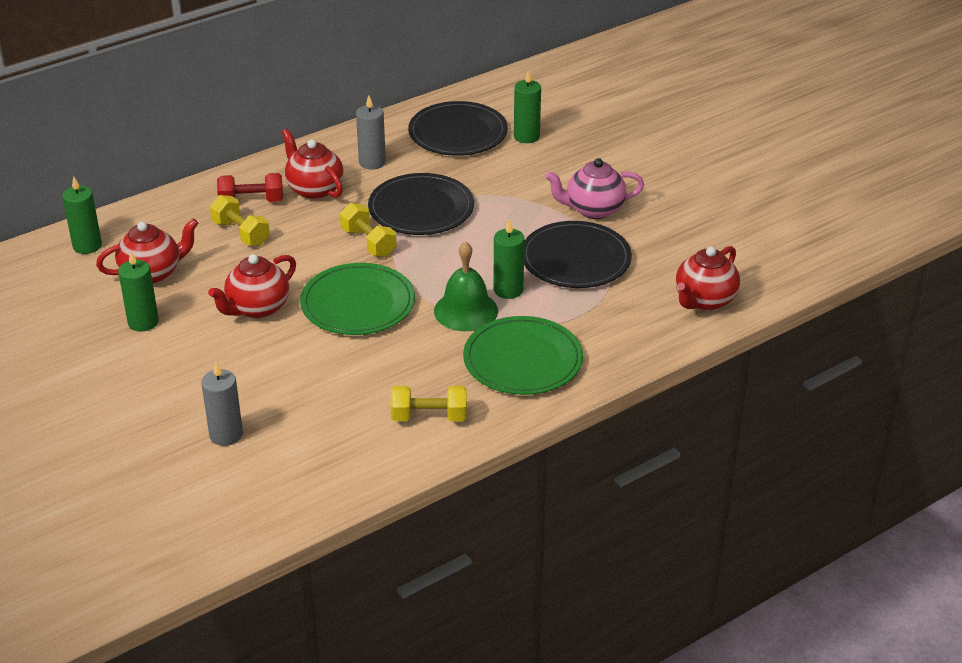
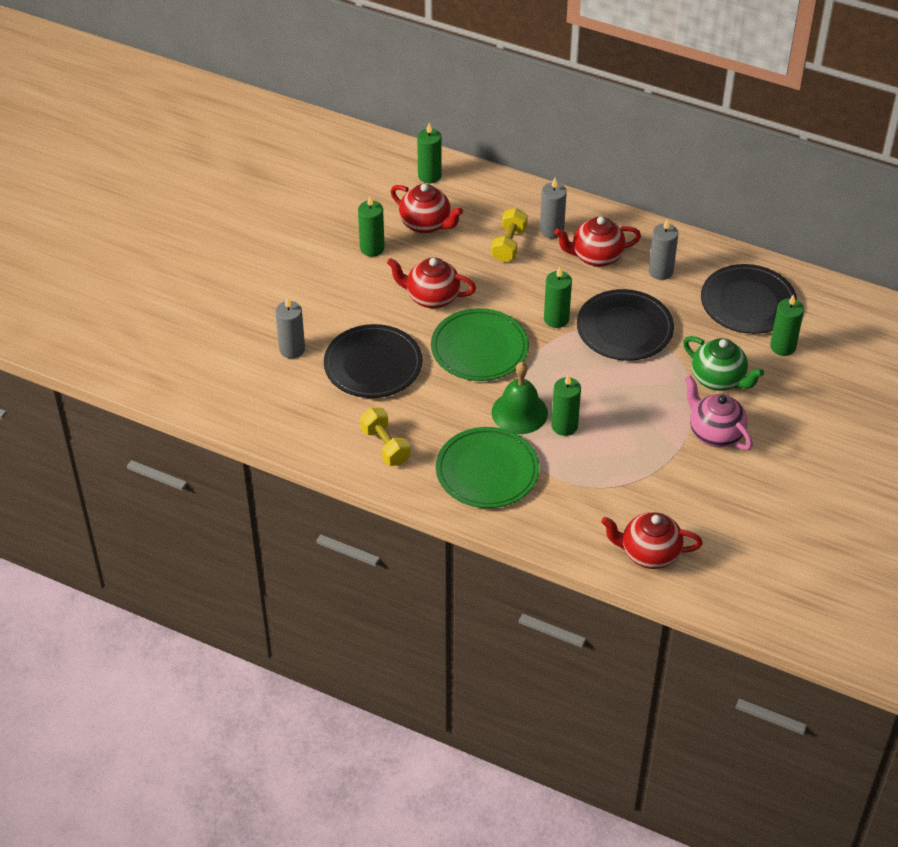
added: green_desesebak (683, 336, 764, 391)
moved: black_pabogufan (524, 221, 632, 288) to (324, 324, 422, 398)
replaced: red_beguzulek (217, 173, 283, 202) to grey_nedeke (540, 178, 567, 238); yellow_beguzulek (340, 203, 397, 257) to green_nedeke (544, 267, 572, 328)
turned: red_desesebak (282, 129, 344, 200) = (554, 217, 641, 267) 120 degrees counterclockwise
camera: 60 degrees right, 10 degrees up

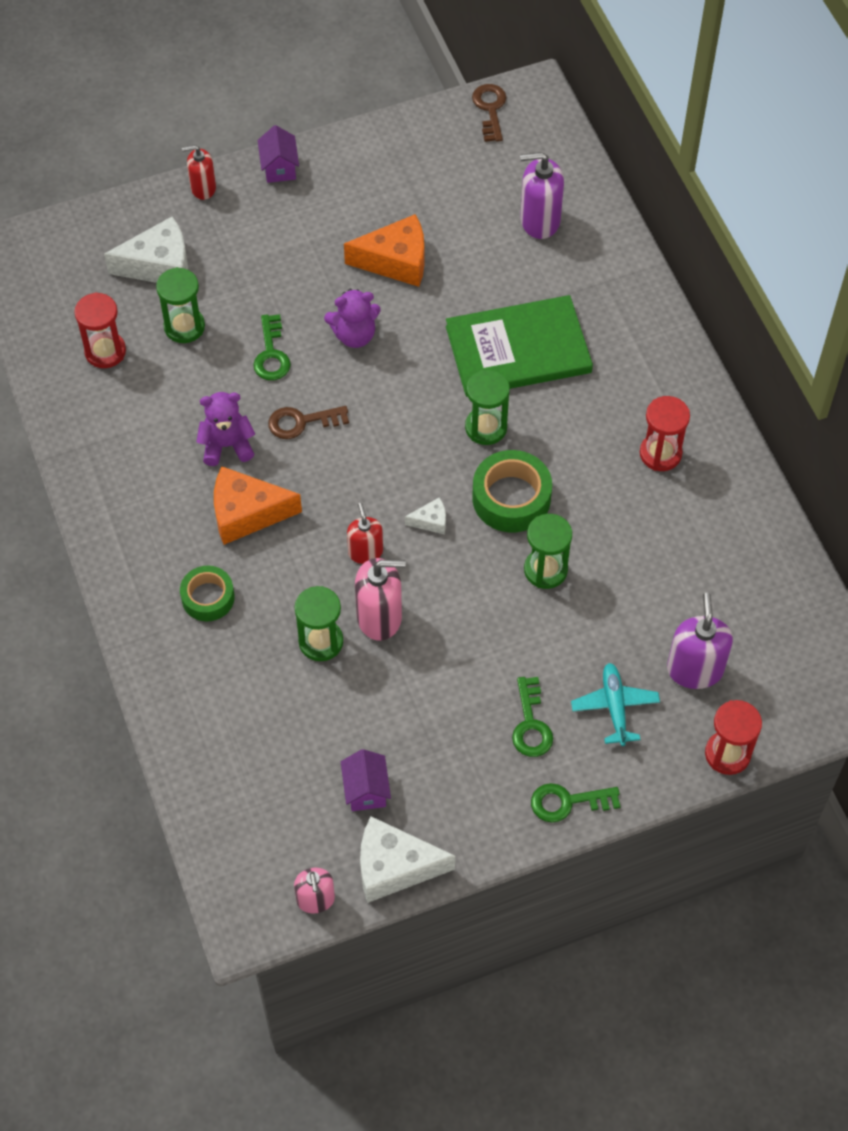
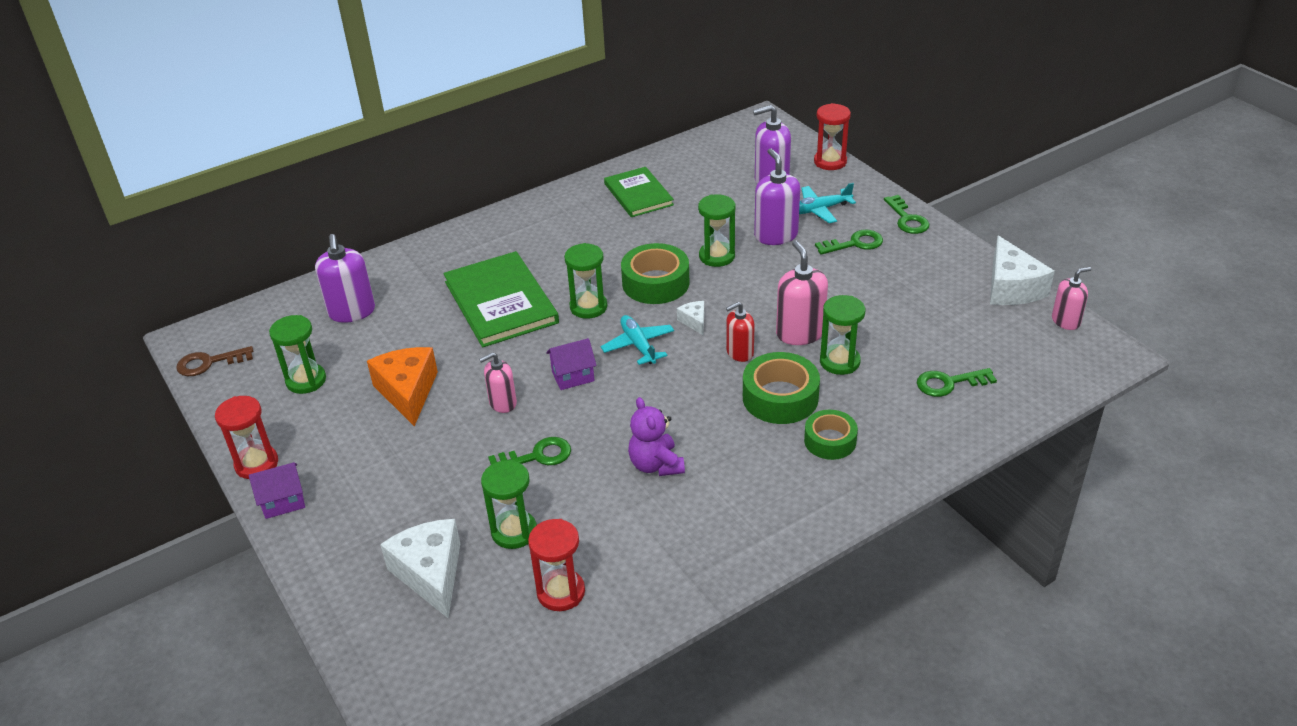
removed: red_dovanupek (182, 145, 216, 200); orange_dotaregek (214, 466, 302, 545); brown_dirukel (268, 406, 349, 439)
added: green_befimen (269, 315, 326, 394); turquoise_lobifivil (601, 315, 674, 365); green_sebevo (604, 167, 674, 217); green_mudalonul (743, 352, 820, 424); purple_dovanupek (754, 148, 800, 245); green_dirukel (917, 368, 997, 397)
moved: red_befimen (640, 396, 690, 471) to (215, 396, 278, 479); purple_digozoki (341, 749, 391, 811) to (546, 338, 597, 390)
replaced: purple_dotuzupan (324, 289, 381, 348) to pink_dovanupek (479, 352, 517, 413)
camera: 100 degrees left, 20 degrees down

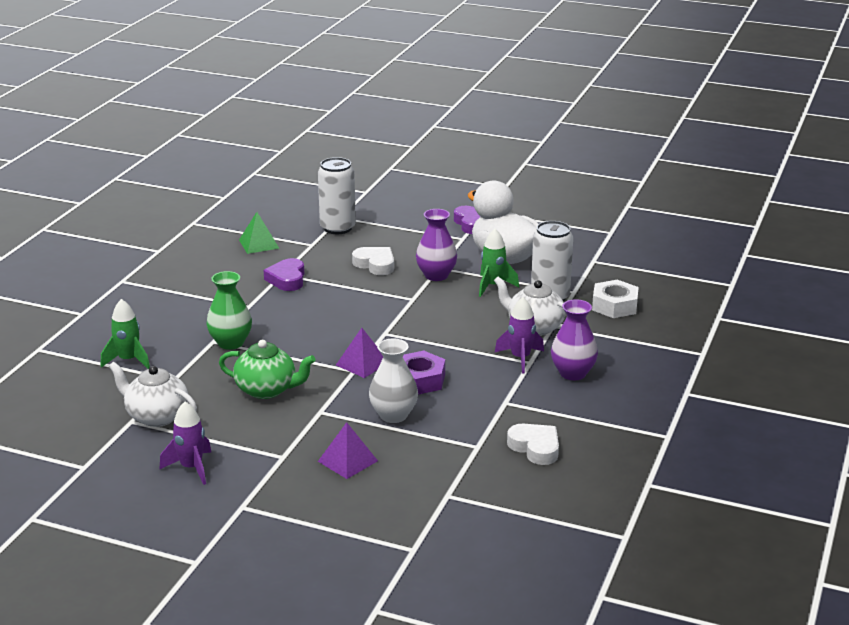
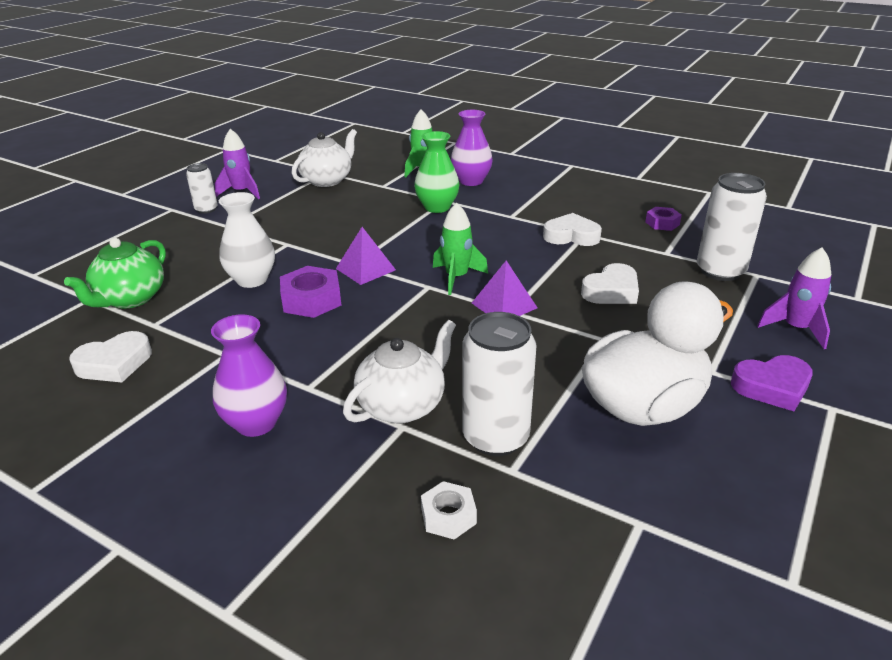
added: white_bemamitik (186, 163, 218, 214)
moved: green_desesebak (219, 340, 315, 399) to (64, 238, 166, 309); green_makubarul (479, 229, 519, 297) to (433, 203, 488, 295); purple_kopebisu (416, 209, 457, 281) to (451, 110, 493, 186); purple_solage (318, 422, 378, 479) to (472, 261, 537, 316); purple_makubarul (495, 297, 544, 374) to (757, 247, 831, 349)
replaced: green_solage (239, 212, 279, 254) to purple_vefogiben (645, 207, 682, 231)
recoloured: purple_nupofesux (264, 258, 304, 291) to white_nupofesux (543, 213, 602, 246)
resized: white_vefogiben (592, 280, 639, 318) = (421, 481, 477, 539) x0.61
camera: 100 degrees right, 5 degrees up

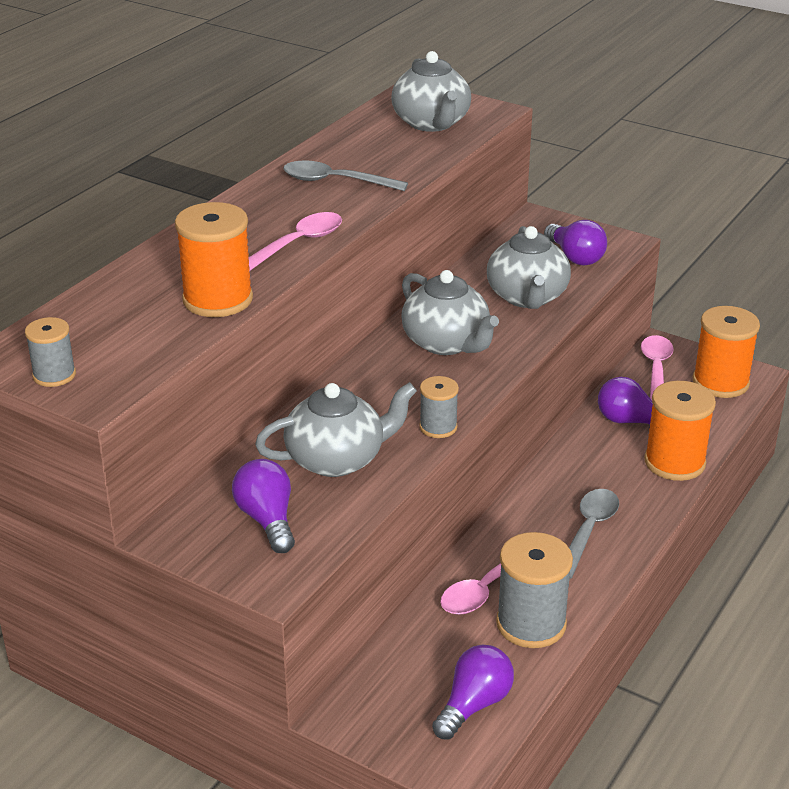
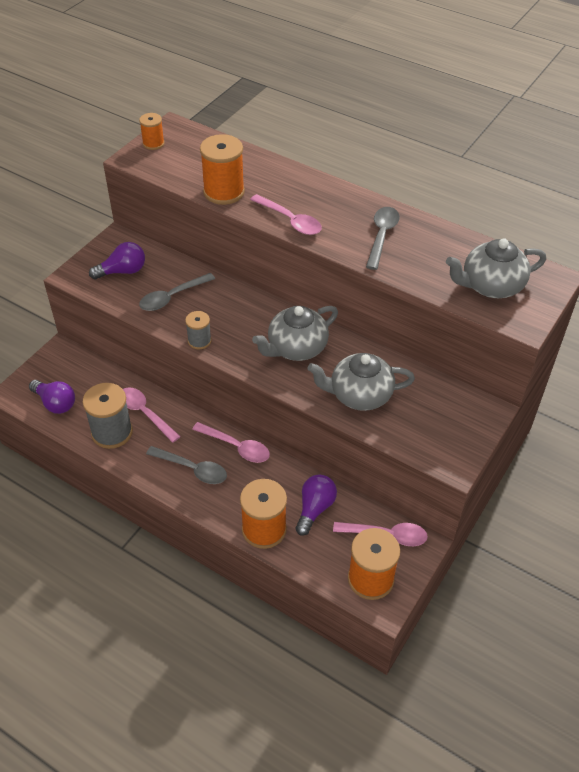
removed: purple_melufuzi (544, 220, 607, 266)
added: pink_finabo (192, 422, 270, 463)
replaced: grey_desesebak (255, 382, 417, 477) to grey_finabo (139, 273, 215, 311)
recoloured: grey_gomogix (25, 317, 76, 387) to orange_gomogix (139, 113, 165, 150)
camera: 90 degrees right, 15 degrees up

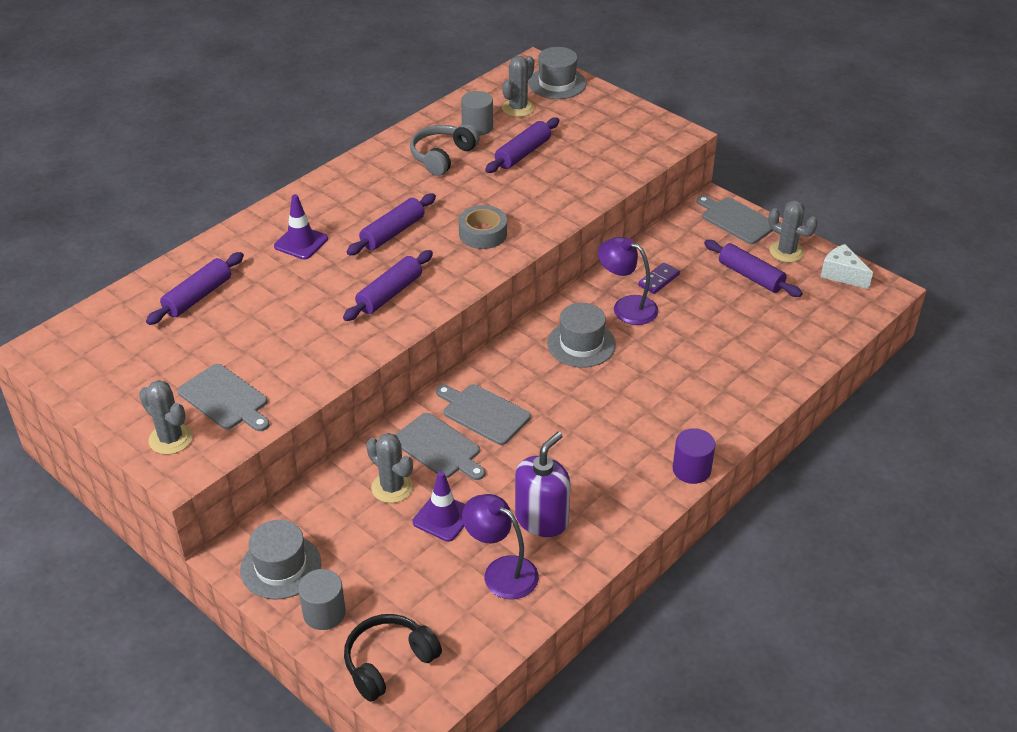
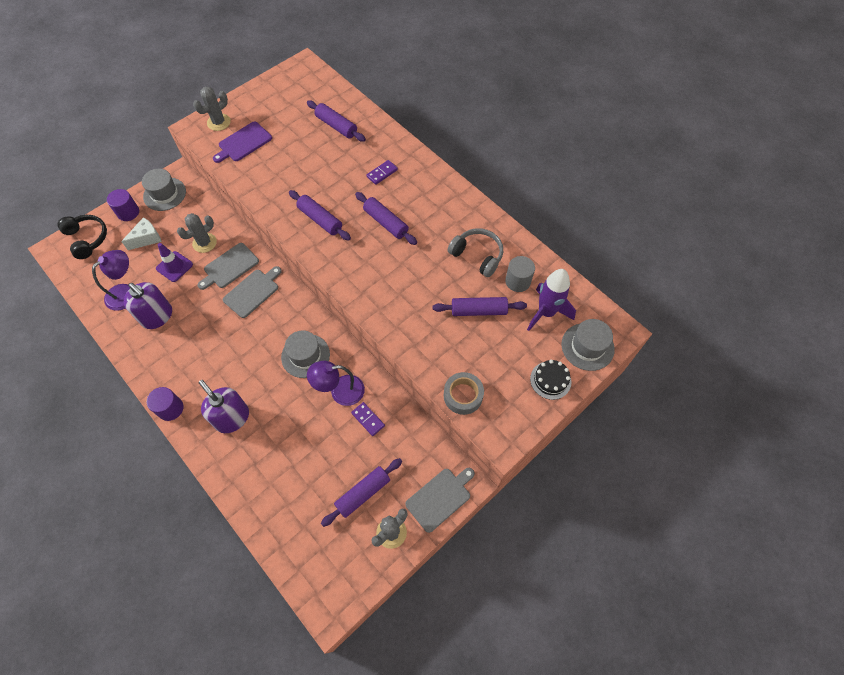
added: purple_dovanupek (199, 380, 249, 433); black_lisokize (530, 360, 571, 400)
moved: white_dotaregek (821, 244, 873, 289) to (121, 217, 162, 250); grey_mudalonul (459, 205, 507, 249) to (444, 372, 484, 415)
replaced: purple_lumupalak (274, 194, 328, 259) to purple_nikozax (366, 160, 398, 185); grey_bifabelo (502, 56, 535, 117) to purple_makubarul (527, 269, 576, 331)
recoloured: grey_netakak (298, 569, 346, 630) to purple_netakak (107, 189, 139, 221); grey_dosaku (178, 364, 270, 431) to purple_dosaku (213, 122, 272, 163)
turned: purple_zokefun (598, 237, 658, 325) = (307, 361, 365, 406) 135 degrees counterclockwise; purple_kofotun (485, 118, 559, 173) = (432, 297, 527, 316) 45 degrees counterclockwise
camera: 95 degrees right, 20 degrees up

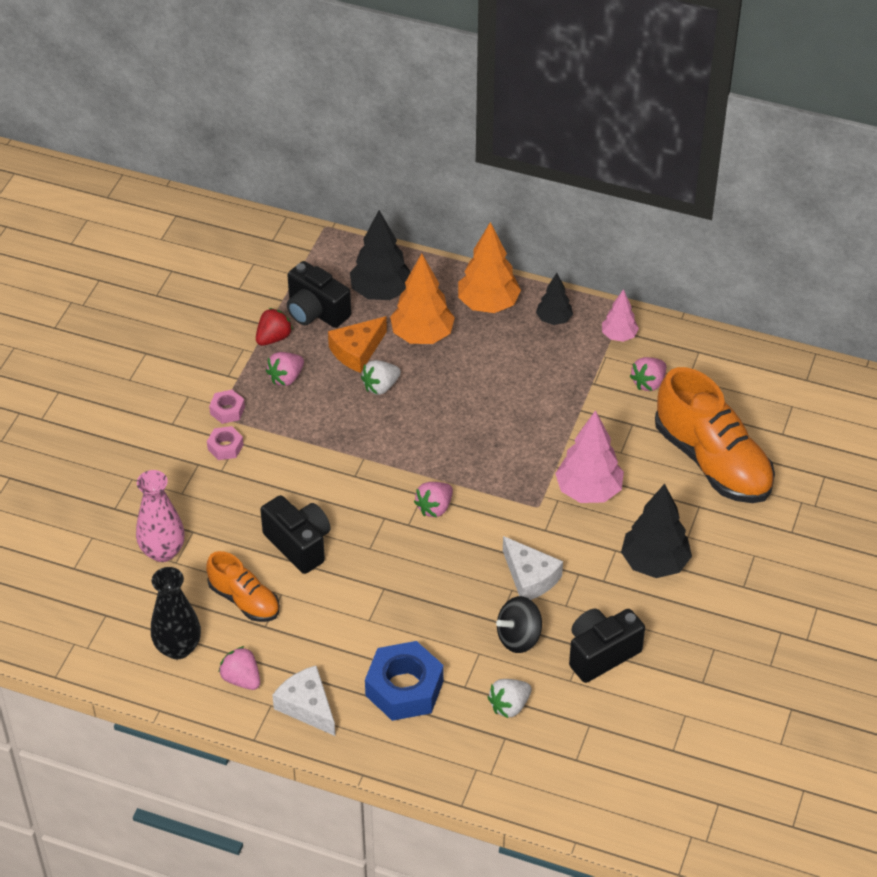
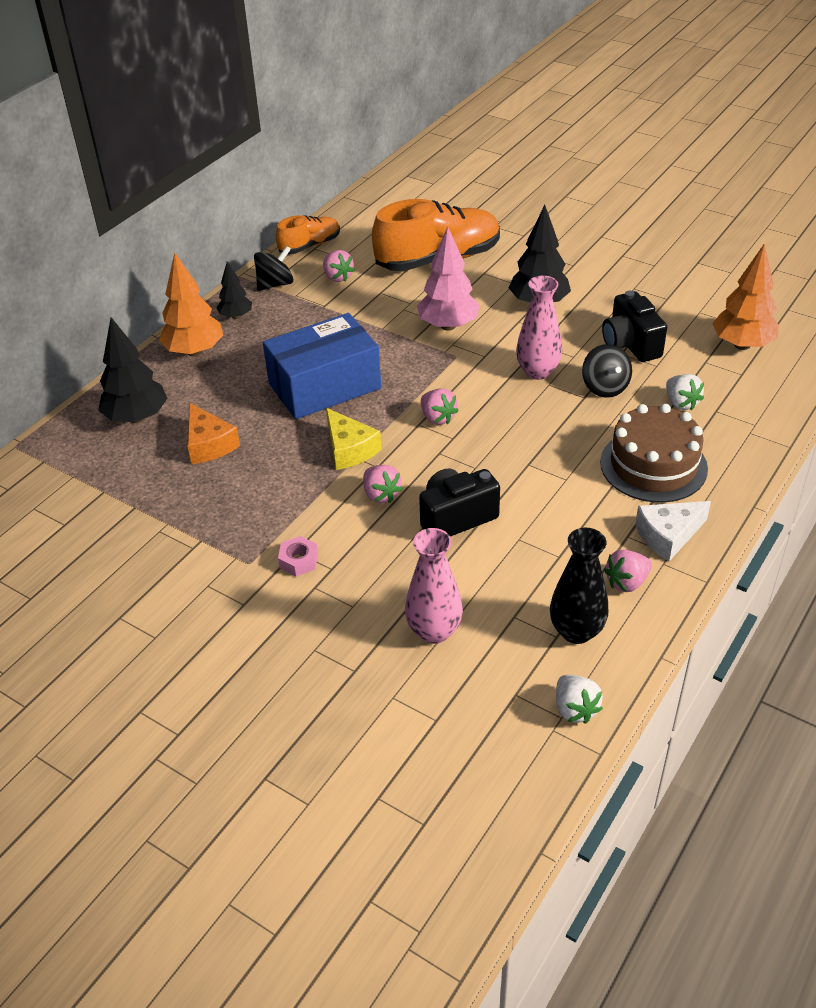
removed: pink_vefogiben (209, 390, 245, 424); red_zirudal (256, 308, 293, 346); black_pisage (287, 261, 351, 328)
added: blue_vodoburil (263, 313, 381, 419); yellow_dotaregek (326, 408, 382, 470)
moved: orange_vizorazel (206, 551, 279, 622) to (276, 215, 340, 254); pink_zirudal (266, 352, 304, 386) to (363, 465, 403, 503); white_zirudal (361, 360, 401, 395) to (556, 675, 603, 724); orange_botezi (390, 254, 455, 344) to (712, 243, 779, 350)
replaced: pink_botezi (602, 289, 639, 342) to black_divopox (254, 246, 294, 291); white_dotaregek (503, 536, 563, 600) to pink_kopebisu (516, 275, 562, 380); blue_vefogiben (365, 641, 444, 721) to brown_lisokize (600, 404, 708, 503)
camera: 75 degrees left, 5 degrees down

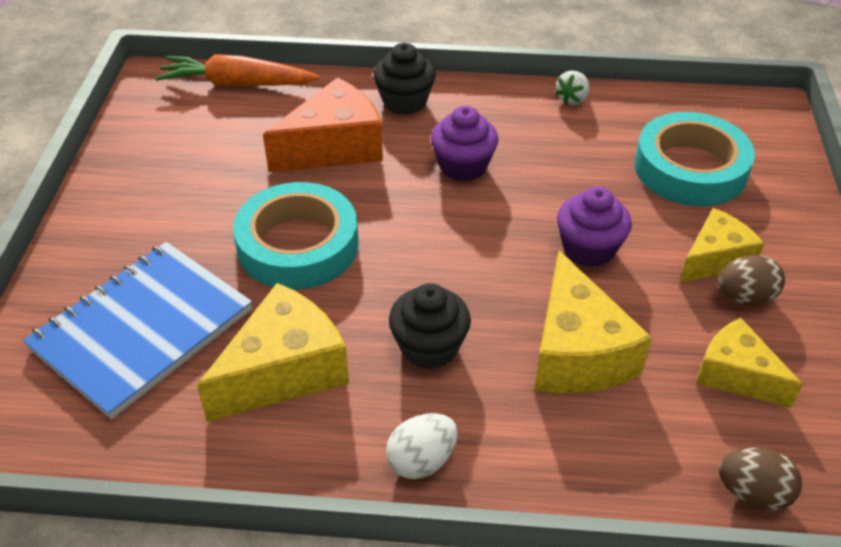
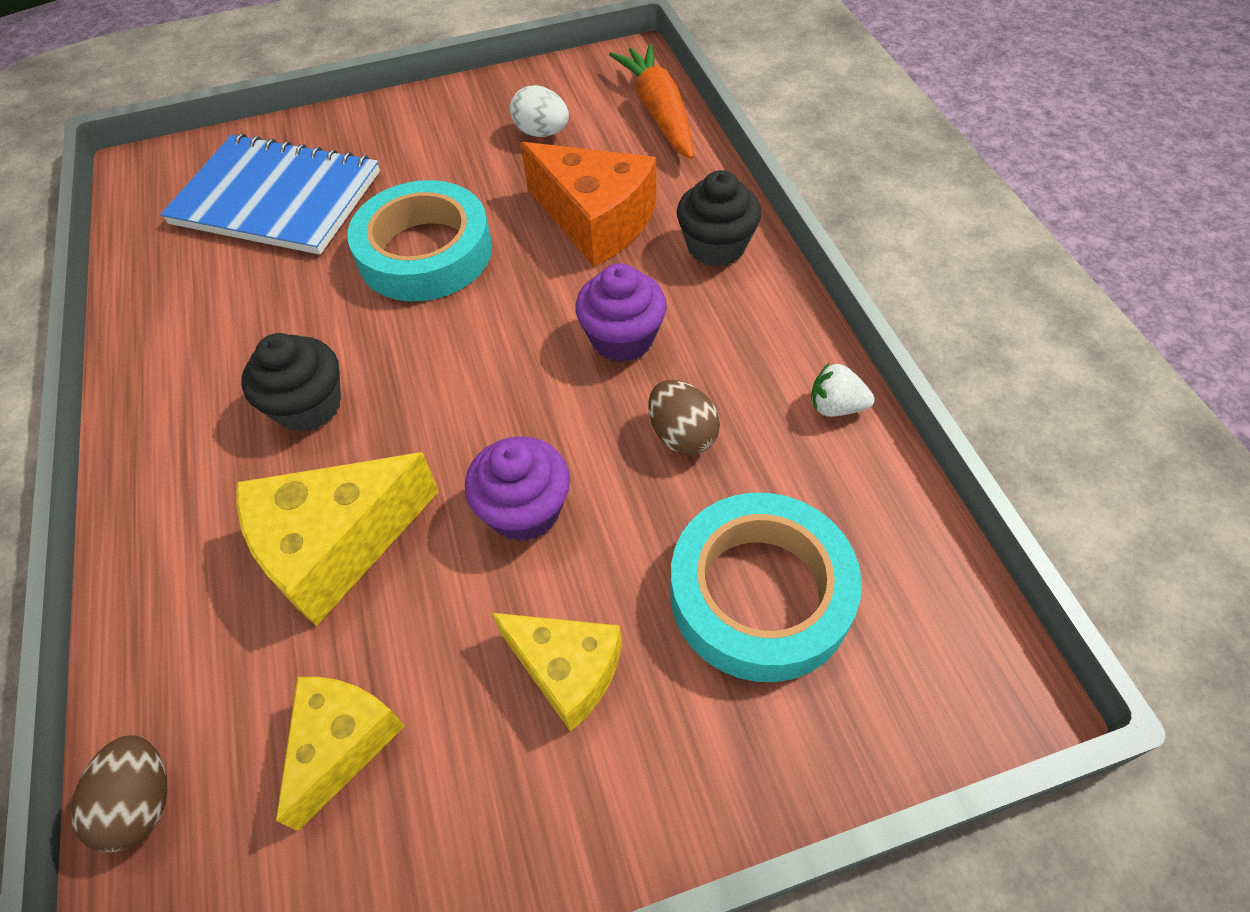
removed: yellow_dotaregek (197, 283, 349, 422)
moved: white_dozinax (386, 413, 458, 479) to (510, 85, 569, 137); brown_dozinax (718, 255, 785, 305) to (648, 380, 720, 455)
camera: 70 degrees right, 10 degrees up

